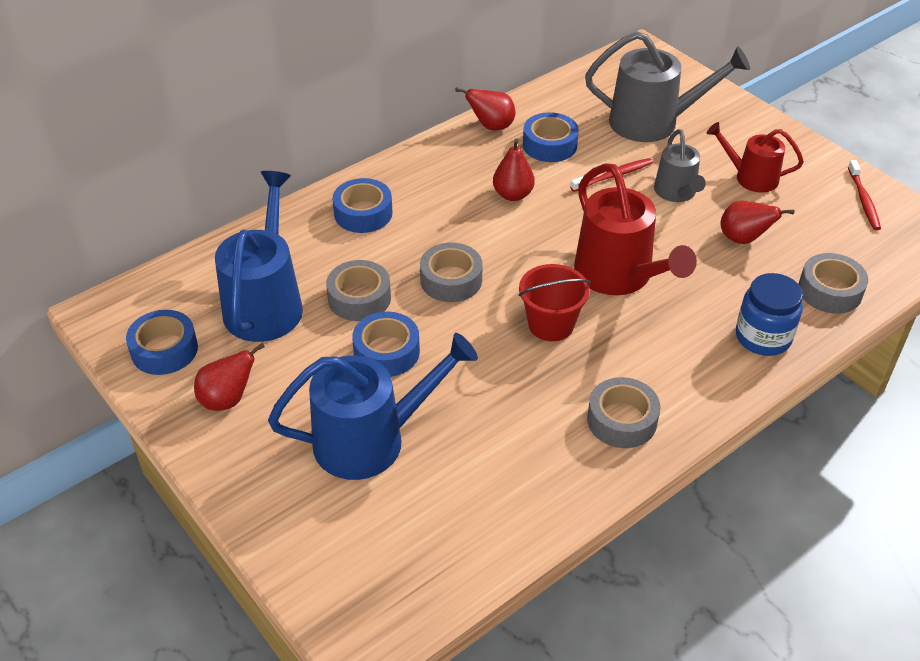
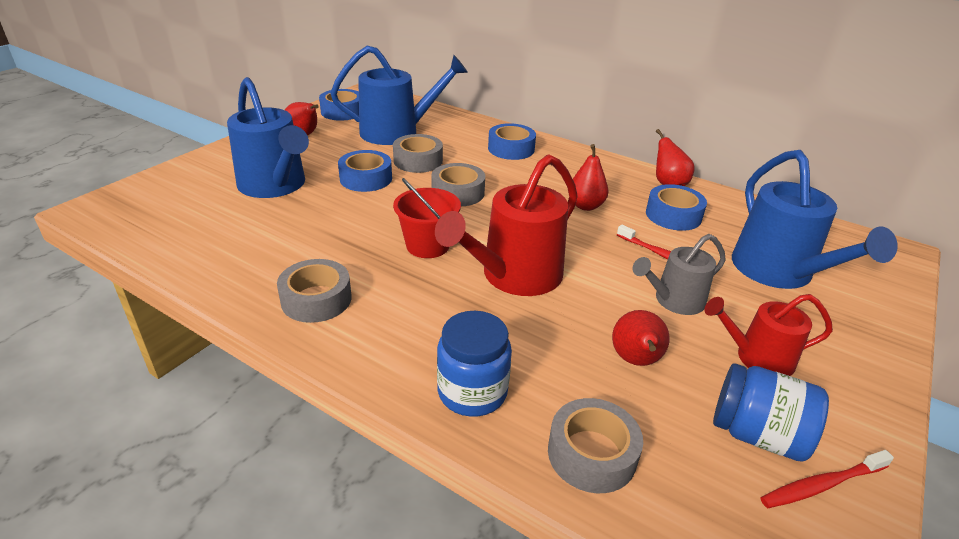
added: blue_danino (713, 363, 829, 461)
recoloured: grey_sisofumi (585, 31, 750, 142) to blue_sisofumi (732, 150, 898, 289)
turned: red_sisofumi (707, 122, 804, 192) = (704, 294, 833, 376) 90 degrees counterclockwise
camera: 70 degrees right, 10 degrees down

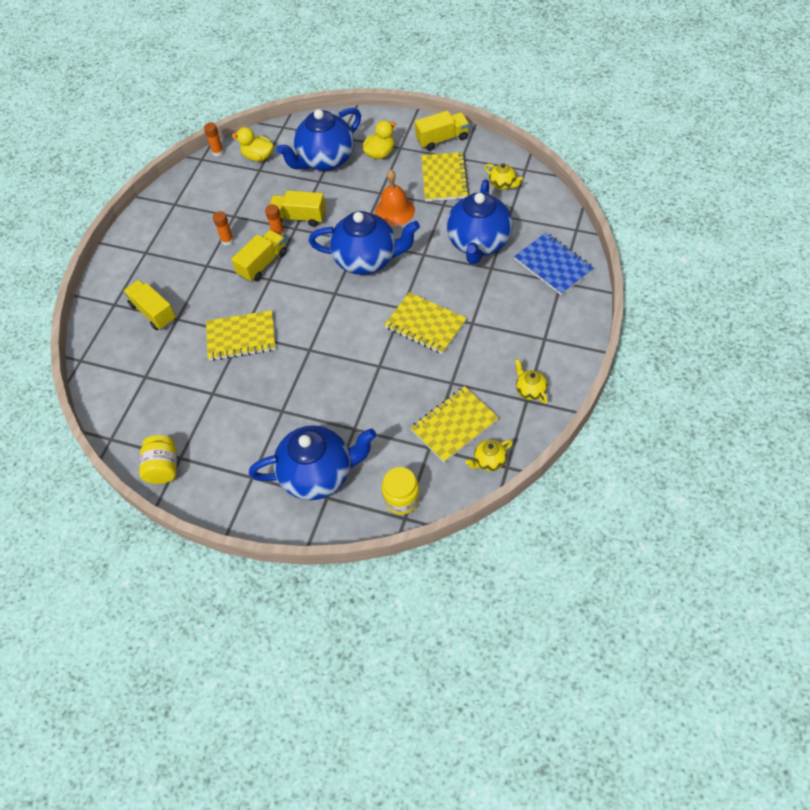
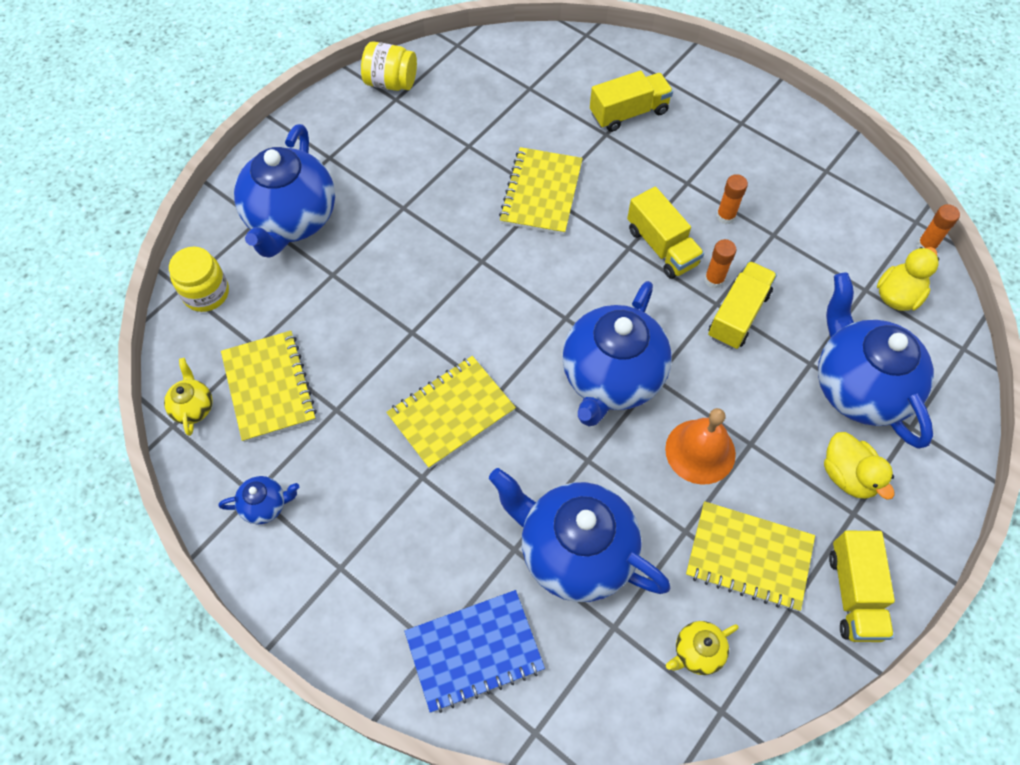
recoloured: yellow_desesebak (515, 359, 548, 404) to blue_desesebak (219, 476, 299, 525)
camera: 105 degrees right, 5 degrees up

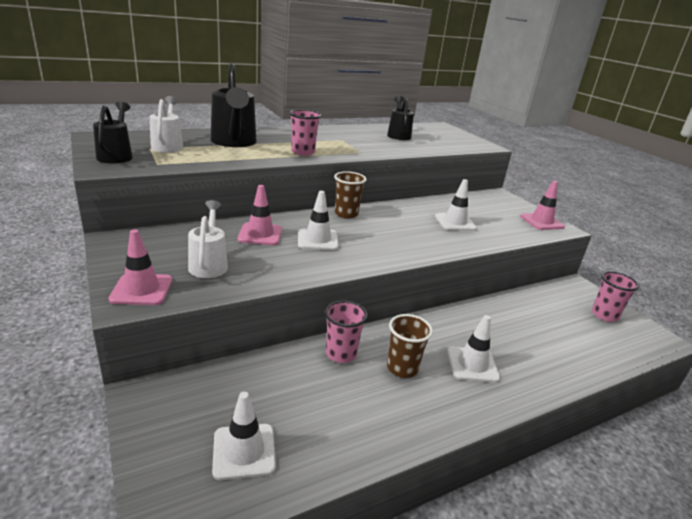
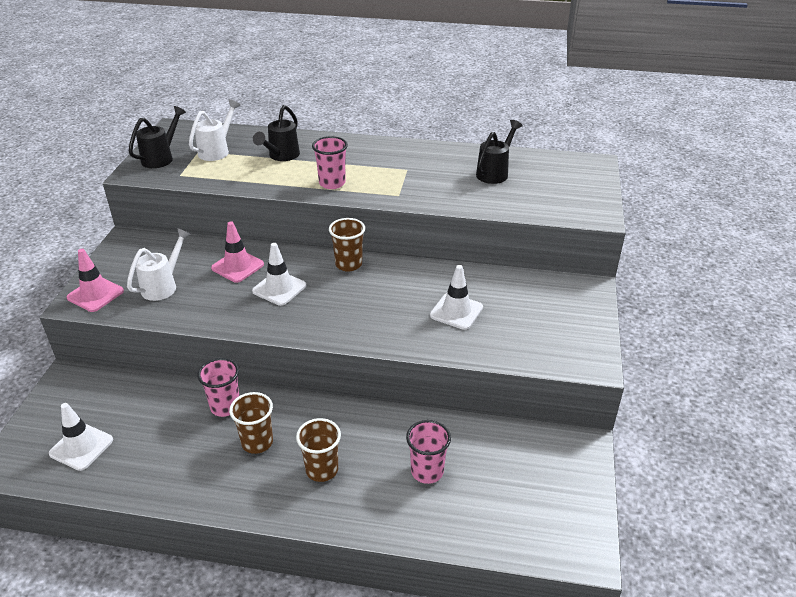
removed: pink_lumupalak (520, 181, 565, 230)
moved: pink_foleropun (592, 271, 639, 322) to (406, 420, 451, 484)
replaced: white_lumupalak (447, 315, 500, 383) to brown_foleropun (296, 418, 341, 482)
resized: black_sisofumi (211, 62, 256, 147) = (253, 105, 300, 161) x0.63
camera: 40 degrees right, 10 degrees up

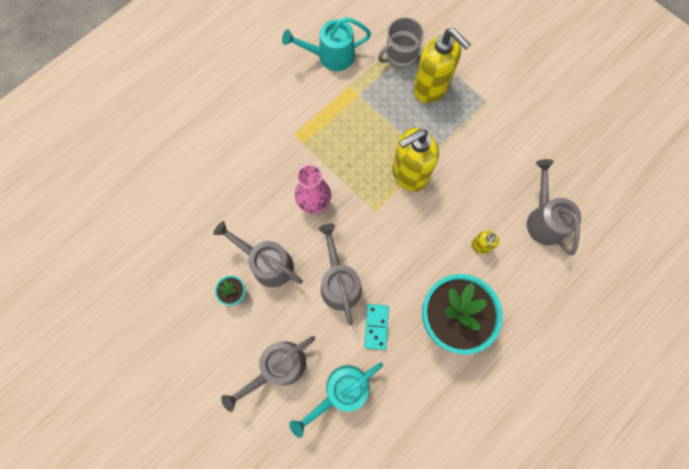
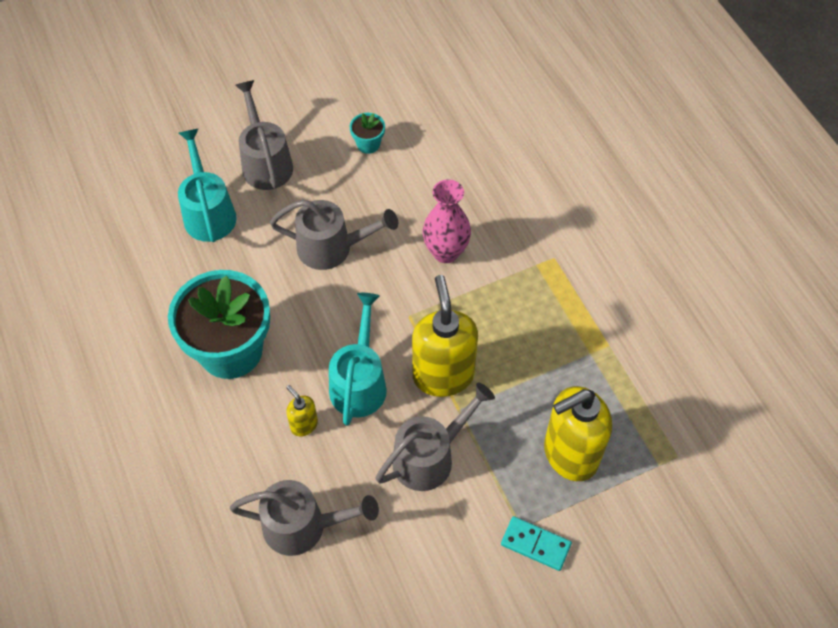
removed: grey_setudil (378, 17, 424, 68)
moved: turquoise_sisofumi (282, 17, 371, 71) to (329, 293, 387, 426); grey_sisofumi (213, 221, 303, 287) to (376, 383, 495, 491); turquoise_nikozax (364, 304, 389, 350) to (501, 516, 572, 571)
camera: 110 degrees right, 15 degrees down

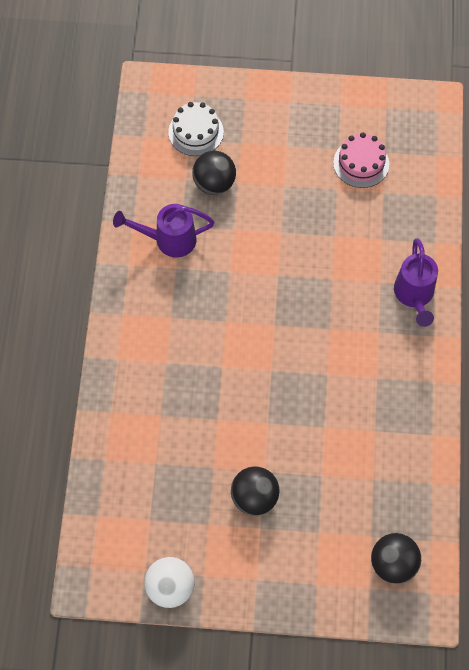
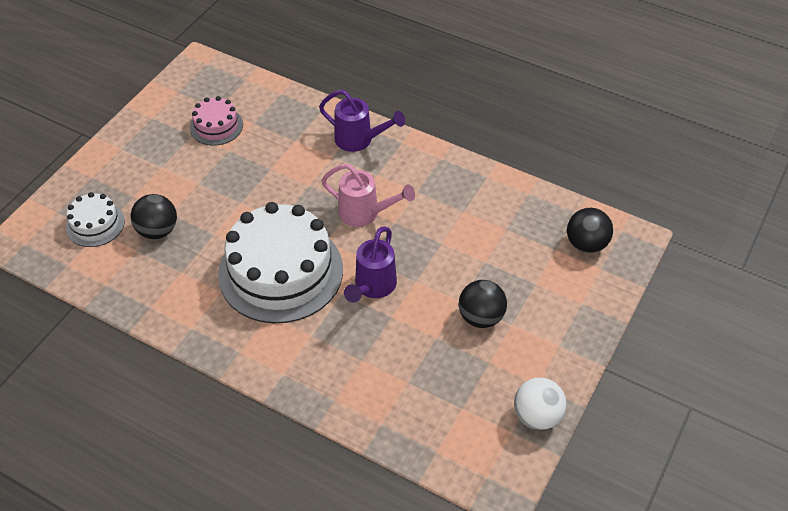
added: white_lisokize (218, 202, 343, 323); pink_sisofumi (321, 164, 415, 227)
moved: purple_sisofumi (113, 204, 215, 258) to (344, 227, 397, 303)
camera: 65 degrees left, 15 degrees down

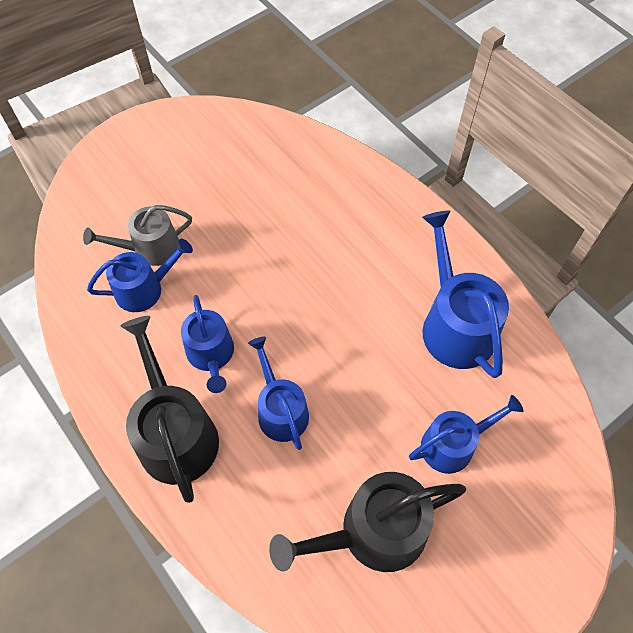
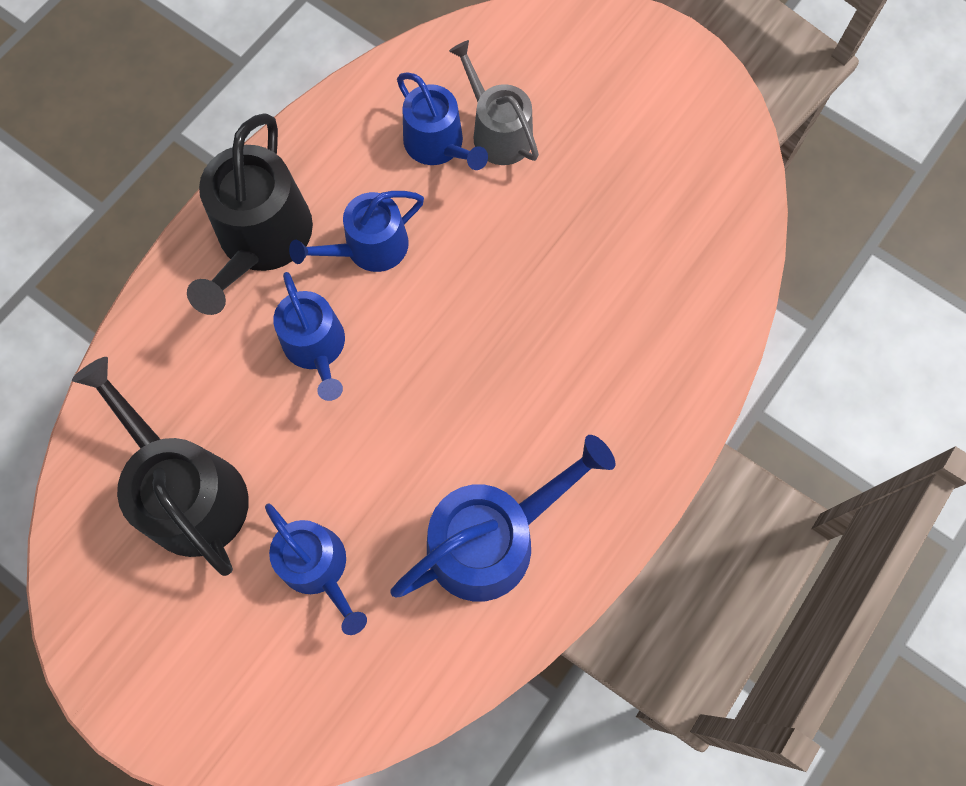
turned: black_sisofumi (121, 316, 219, 503) = (187, 113, 313, 315) 135 degrees clockwise; blue_sisofumi (248, 337, 309, 450) = (273, 272, 345, 401) 105 degrees clockwise
camera: 75 degrees right, 10 degrees up

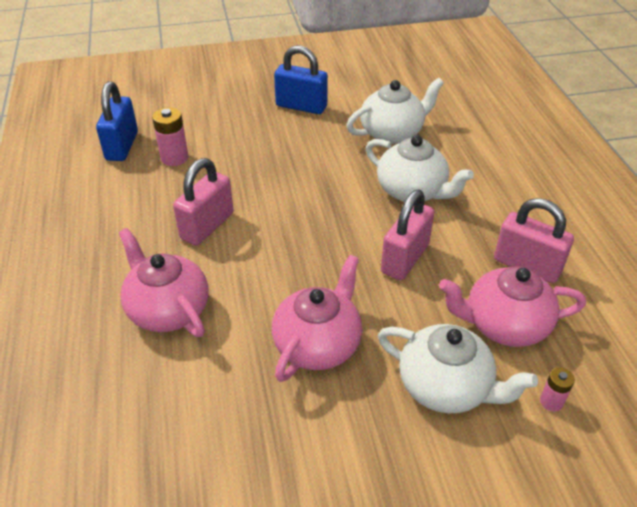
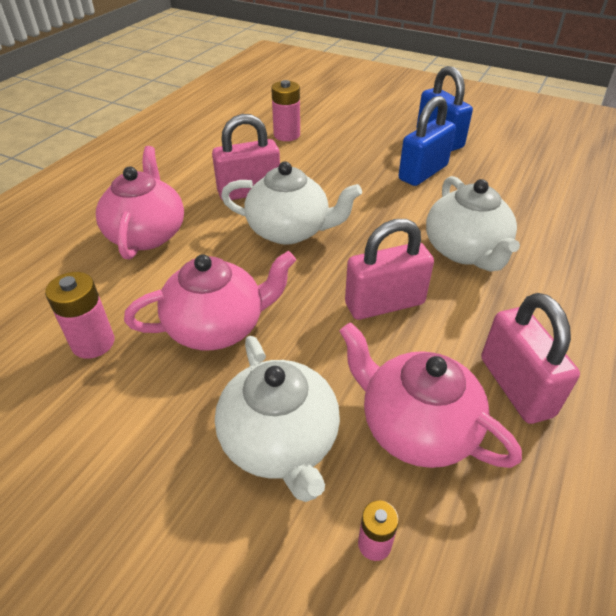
added: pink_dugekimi (45, 272, 114, 359)
moved: white_desesebak (346, 78, 444, 144) to (221, 161, 362, 245); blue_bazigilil (96, 81, 138, 161) to (399, 96, 456, 186)
camera: 40 degrees right, 0 degrees up

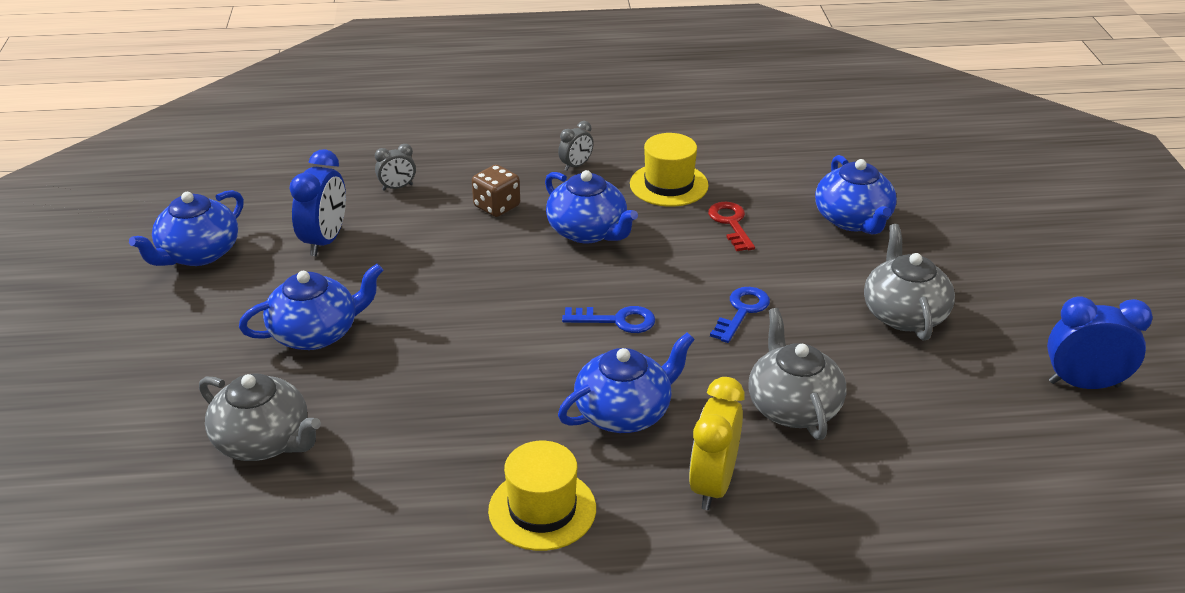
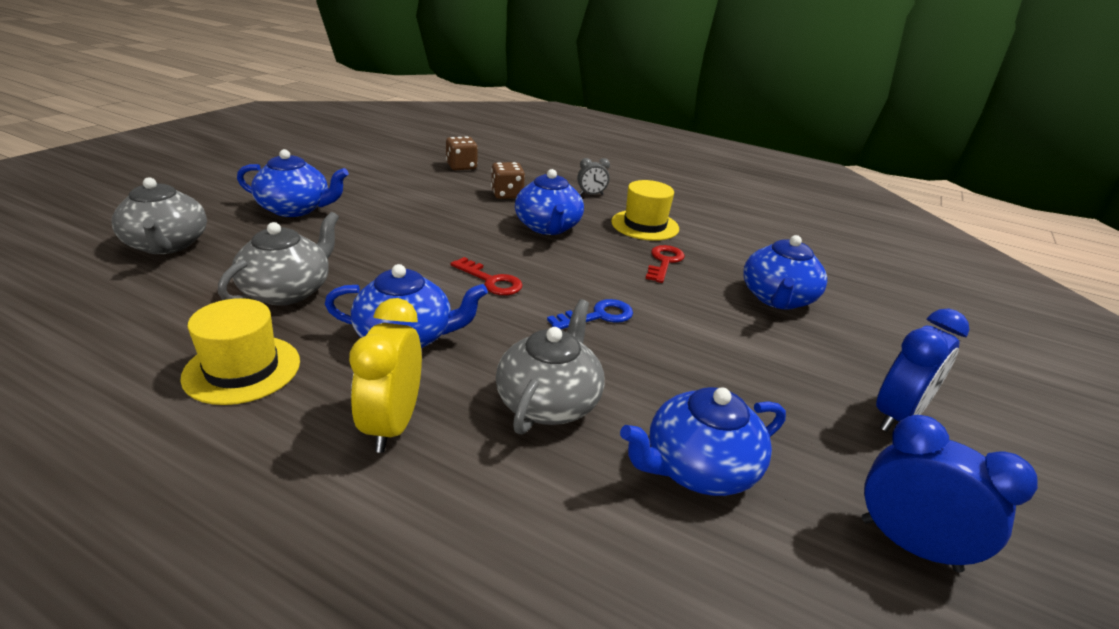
moved: grey_desesebak (864, 224, 955, 340) to (218, 212, 339, 306); blue_desesebak (129, 190, 244, 266) to (620, 387, 786, 496); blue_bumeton (290, 149, 346, 256) to (876, 309, 969, 432)
replaced: grey_bumeton (375, 144, 416, 191) to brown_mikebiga (446, 136, 478, 170)
recoloured: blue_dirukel (562, 306, 655, 333) to red_dirukel (450, 257, 523, 295)
turned: yellow_bumeton (689, 377, 745, 510) = (349, 298, 422, 453) 45 degrees counterclockwise
camera: 30 degrees right, 5 degrees down

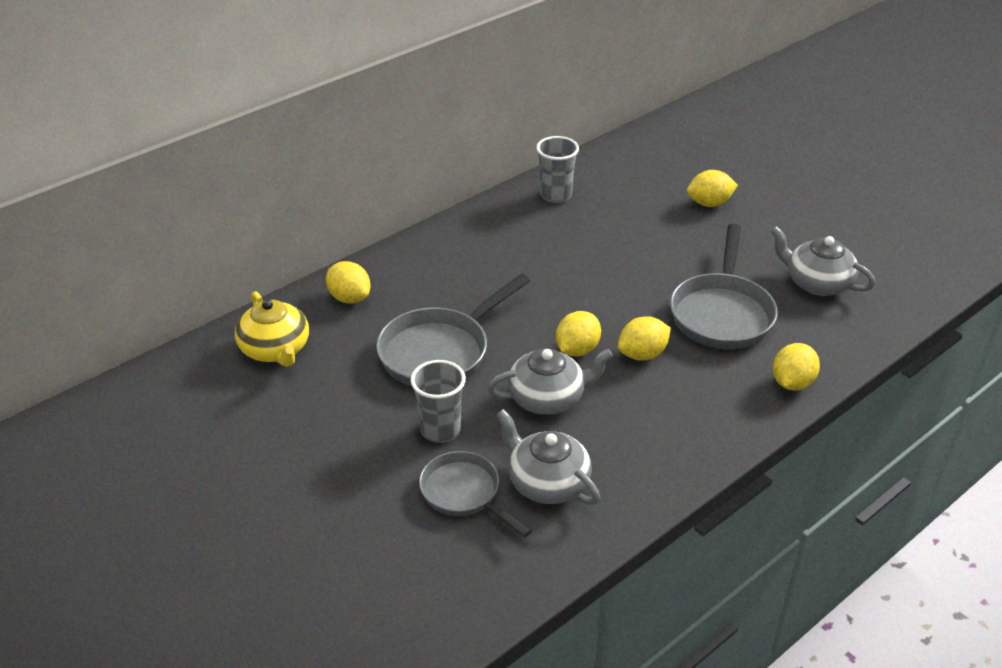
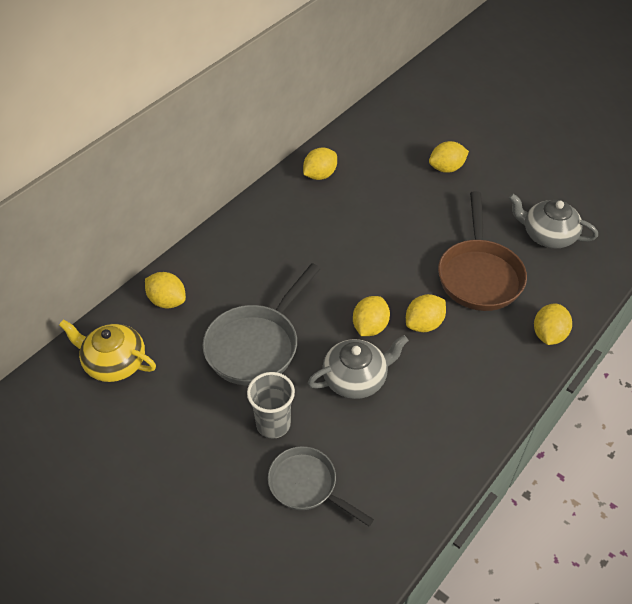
removed: grey_desesebak (496, 409, 600, 505)
replaced: grey_foleropun (536, 136, 579, 203) to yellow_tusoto (303, 147, 337, 180)
recoloured: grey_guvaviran (670, 224, 778, 349) to brown_guvaviran (438, 191, 527, 311)
turned: yellow_desesebak (235, 291, 309, 367) = (59, 320, 156, 382) 150 degrees clockwise
camera: 10 degrees left, 10 degrees up

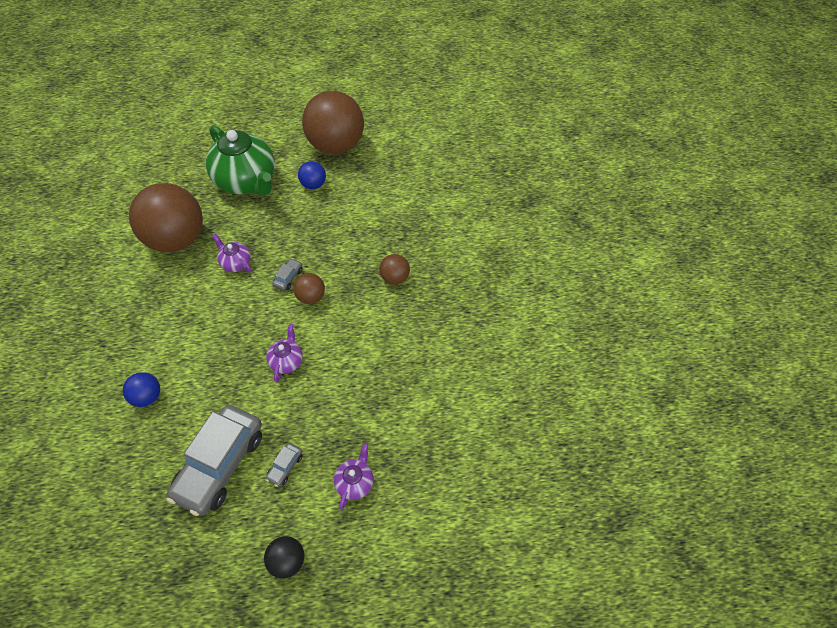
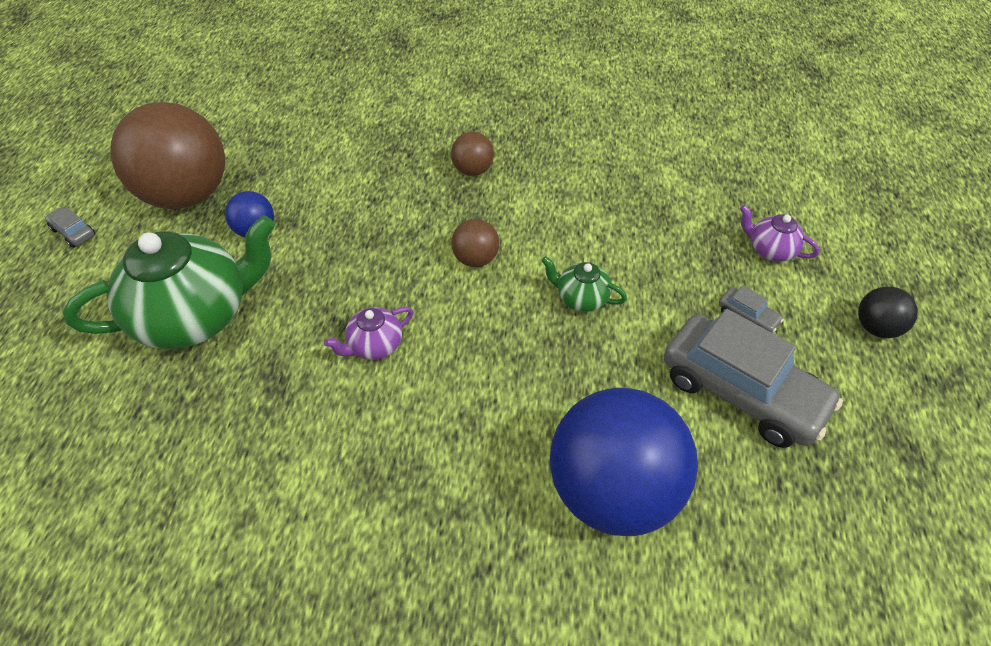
removed: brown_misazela (129, 183, 203, 252)
moved: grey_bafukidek (272, 258, 302, 291) to (45, 207, 95, 248)
recoloured: purple_desesebak (266, 323, 303, 382) to green_desesebak (541, 256, 627, 312)
resized: blue_misazela (123, 372, 160, 407) = (550, 388, 698, 536) x2.27
camera: 75 degrees left, 5 degrees down

